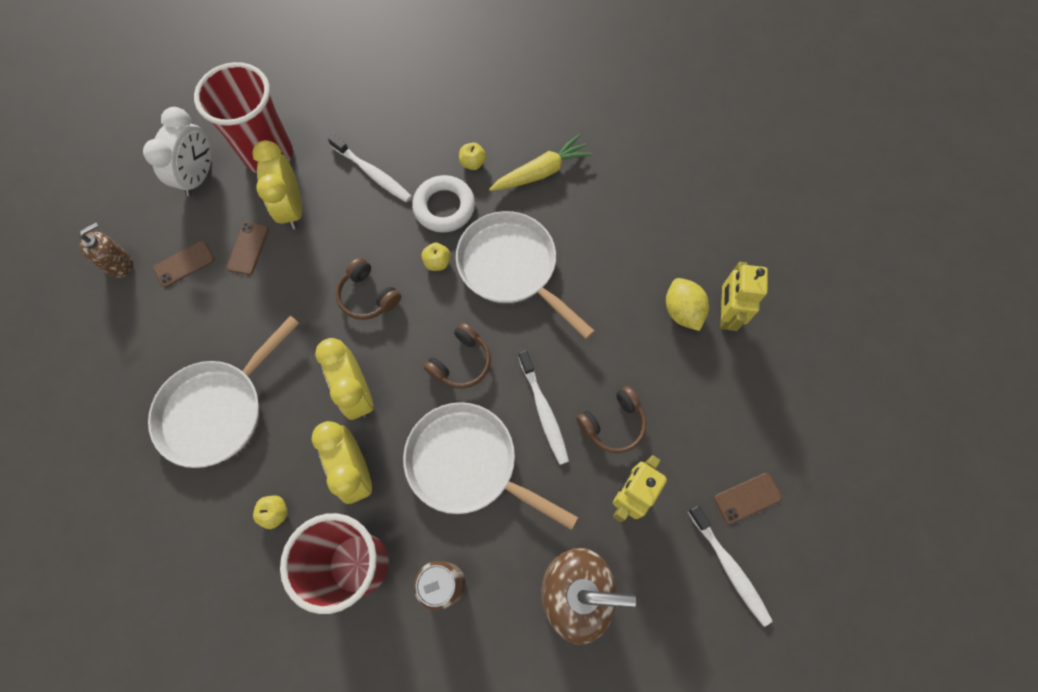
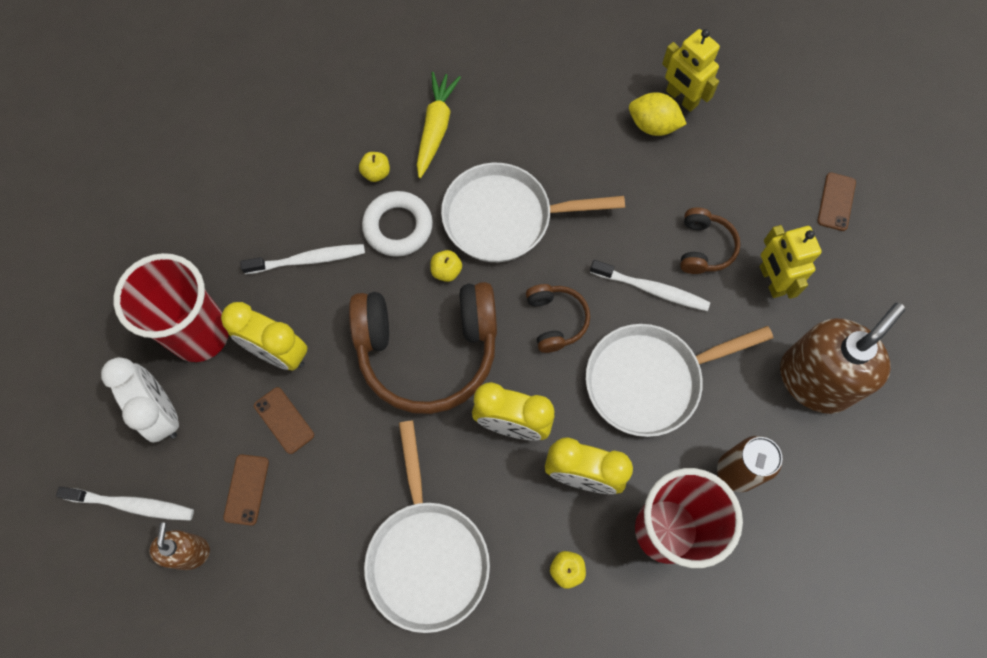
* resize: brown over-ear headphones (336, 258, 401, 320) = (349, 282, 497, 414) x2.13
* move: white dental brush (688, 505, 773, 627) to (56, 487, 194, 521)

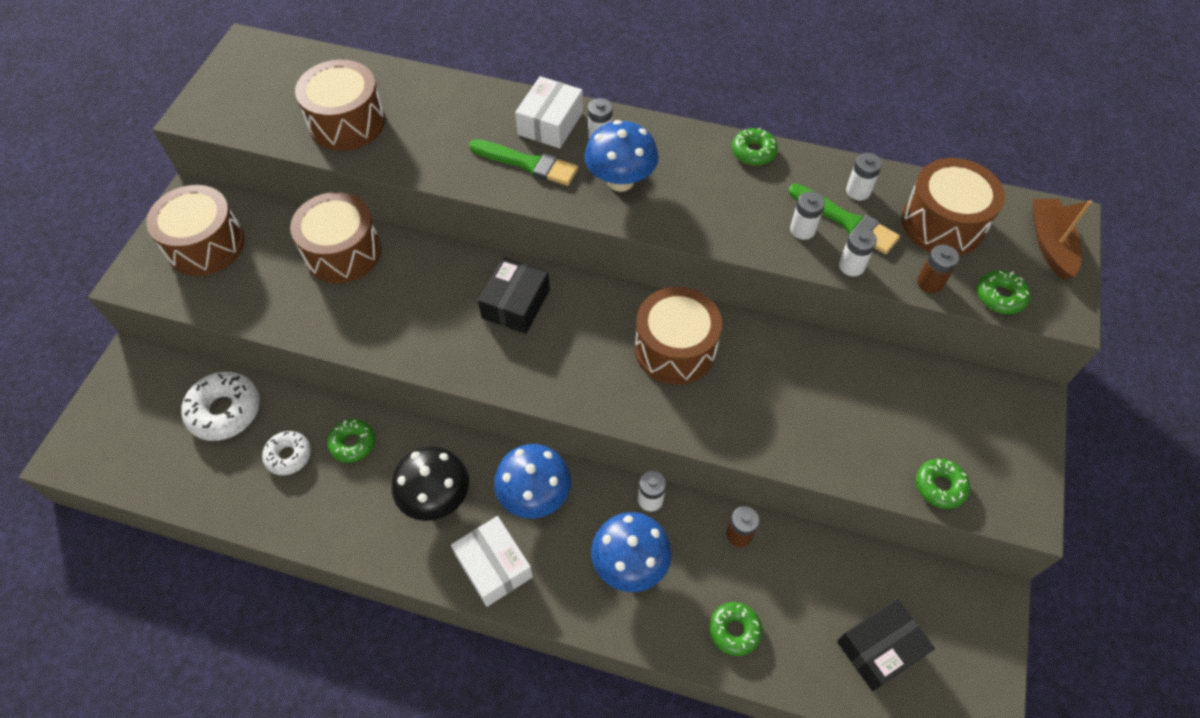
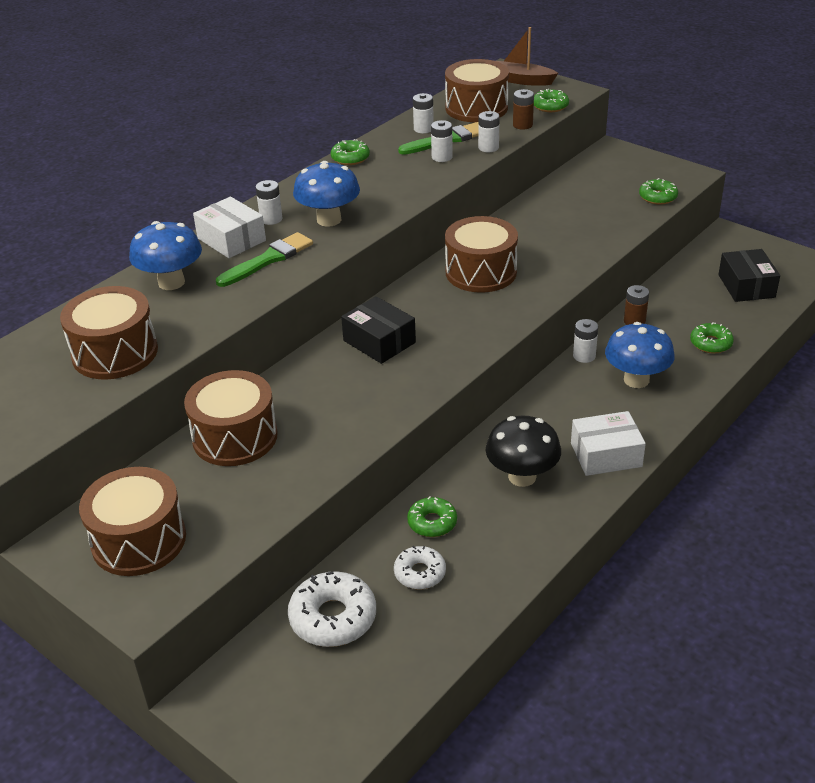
* move: cobalt toadstool (494, 444, 571, 518) to (129, 221, 202, 290)

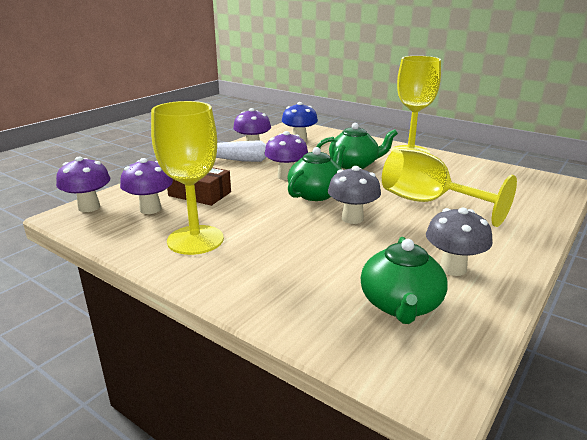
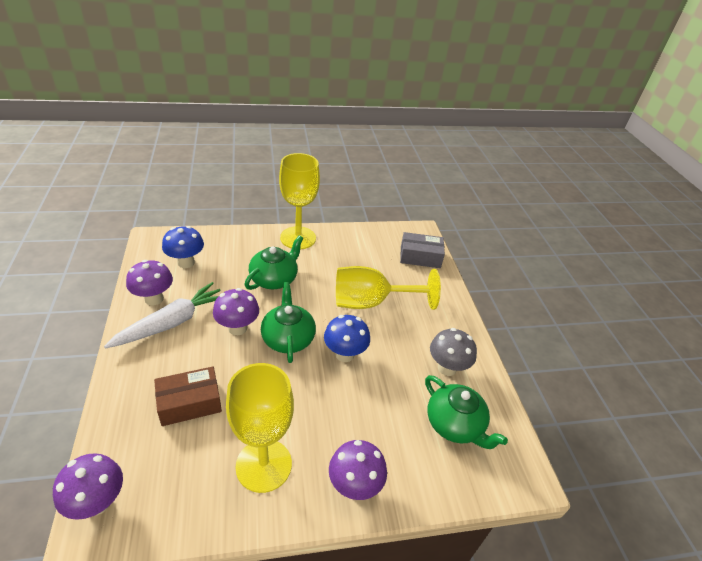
* move: royal purple toadstool (120, 158, 173, 214) to (329, 440, 387, 500)
* recolor: ash-grey toadstool (328, 166, 381, 224) to cobalt toadstool (324, 315, 370, 362)
* insert: ash-grey parcel (400, 232, 445, 268)

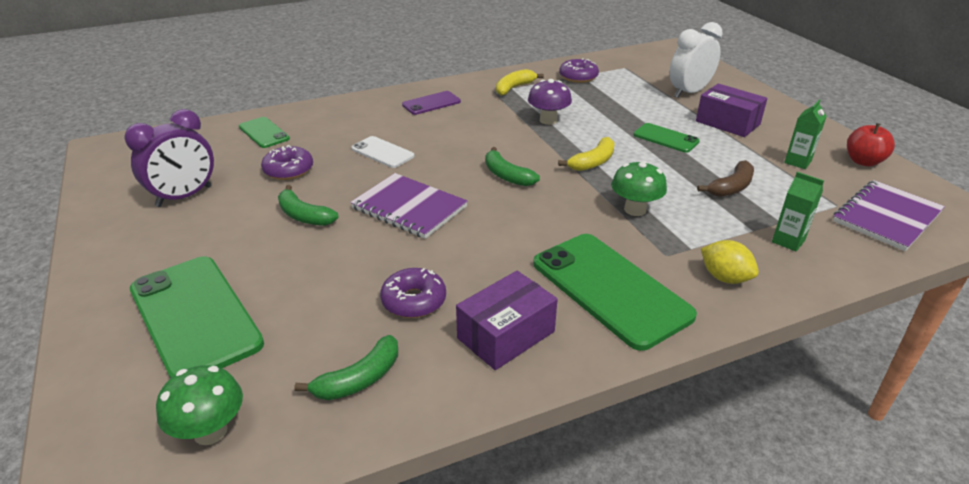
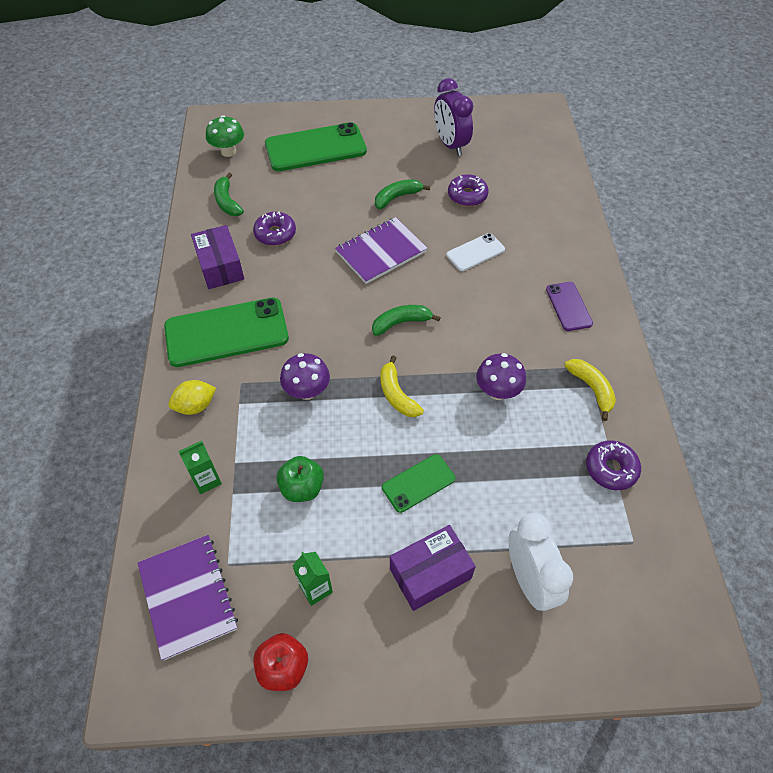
* delete: leaf-green smartphone (239, 117, 290, 148)
* recolor: leaf-green toadstool (611, 161, 667, 216) to royal purple toadstool (280, 353, 330, 400)
* replace: brown banana fruit (697, 160, 754, 197) to leaf-green apple (276, 456, 324, 502)

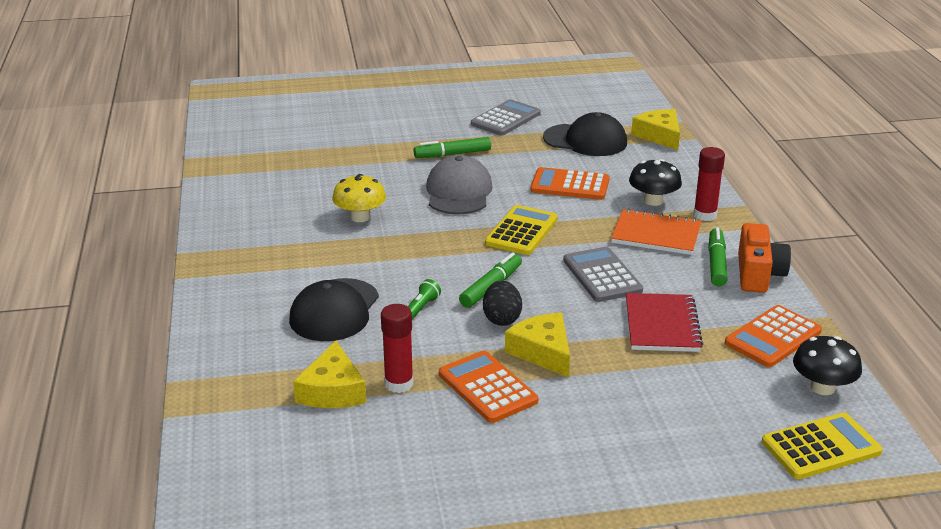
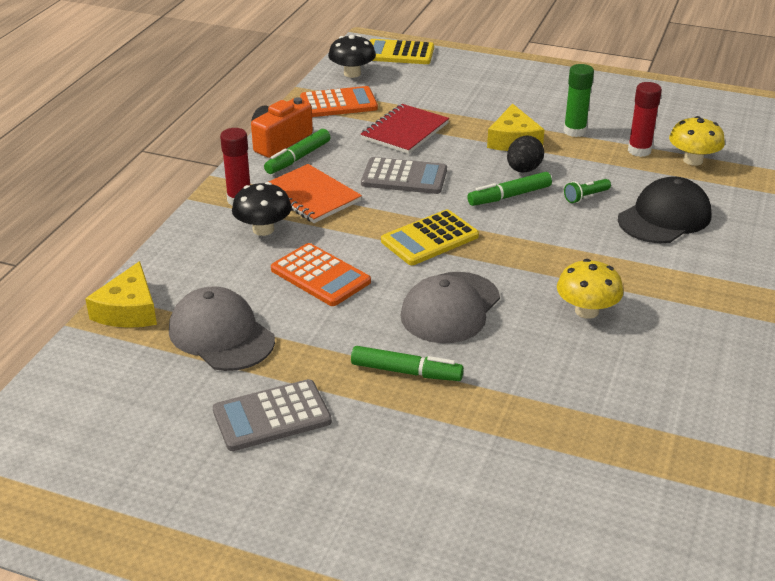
* replace: bright yellow cheese (293, 341, 366, 408) to bright yellow toadstool (669, 116, 725, 166)
* replace: bright orange pocket calculator (439, 351, 538, 423) to leaf-green glue (564, 64, 594, 137)
* recolor: ebony peaked cap (543, 112, 627, 156) to ash-grey peaked cap (169, 287, 275, 371)
* rotate: ash-grey pocket calculator (563, 247, 643, 302) = (361, 157, 447, 194) 90 degrees counterclockwise

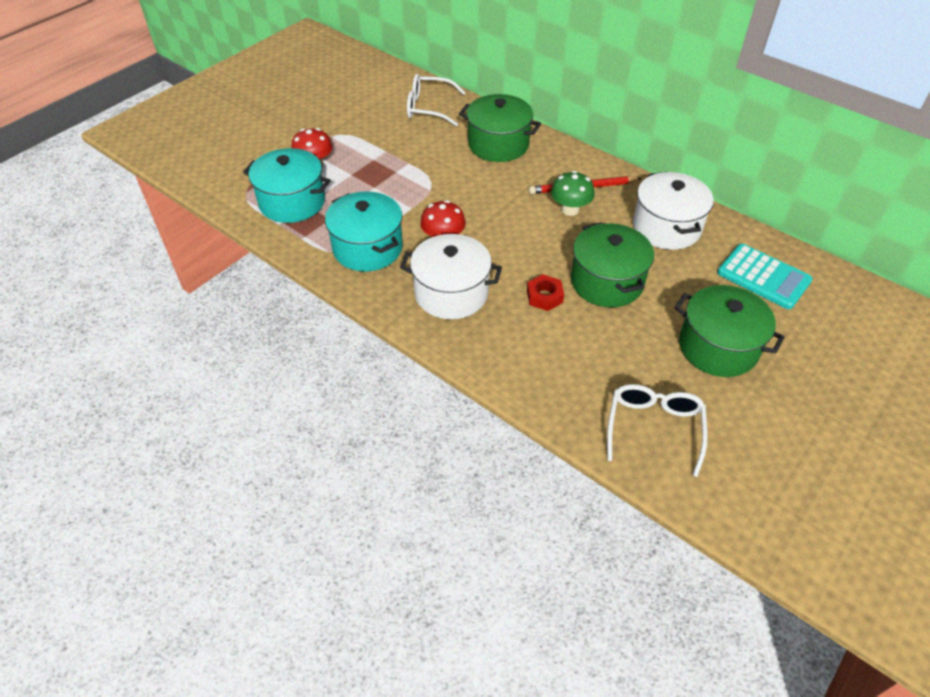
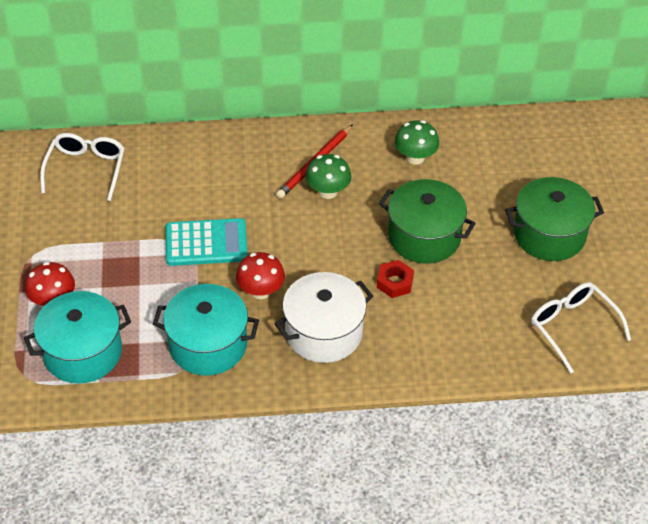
* rotate: white glasses (407, 74, 465, 126) = (40, 133, 124, 201) 135 degrees clockwise
* delete: leaf-green stockpot (459, 94, 541, 162)
* replace: white stockpot (633, 172, 714, 250) to leaf-green toadstool (395, 120, 439, 165)
* move: turquoise pocket calculator (717, 244, 813, 309) to (166, 218, 248, 266)

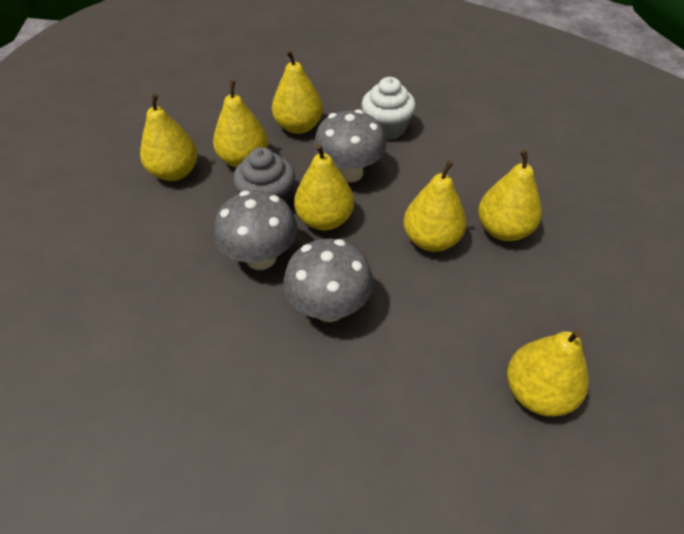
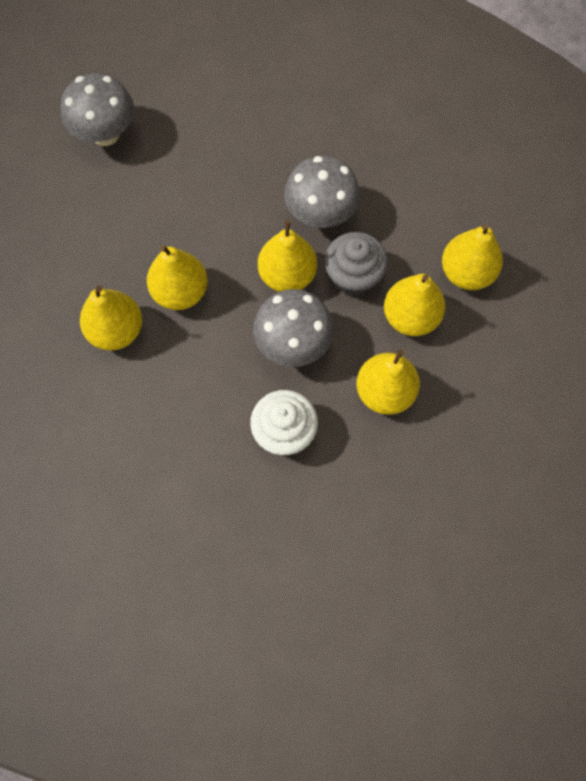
* move: ash-grey toadstool (283, 239, 373, 322) to (60, 73, 134, 146)
* delete: bright yellow toy pear (507, 329, 589, 417)

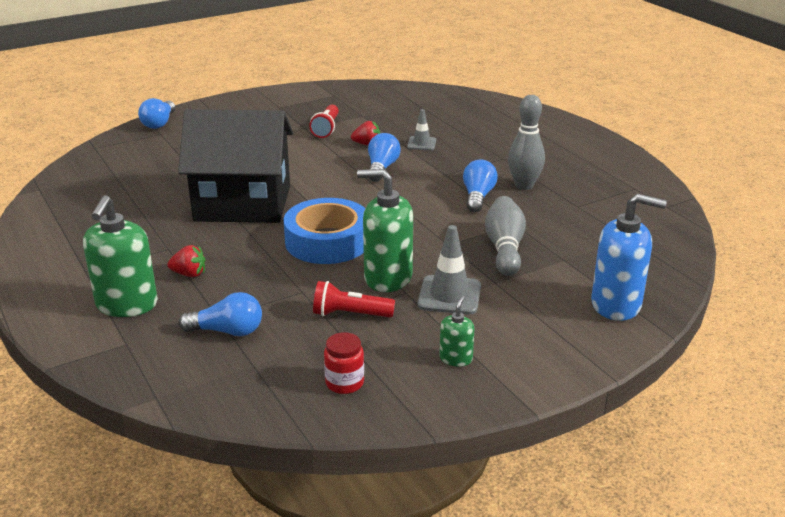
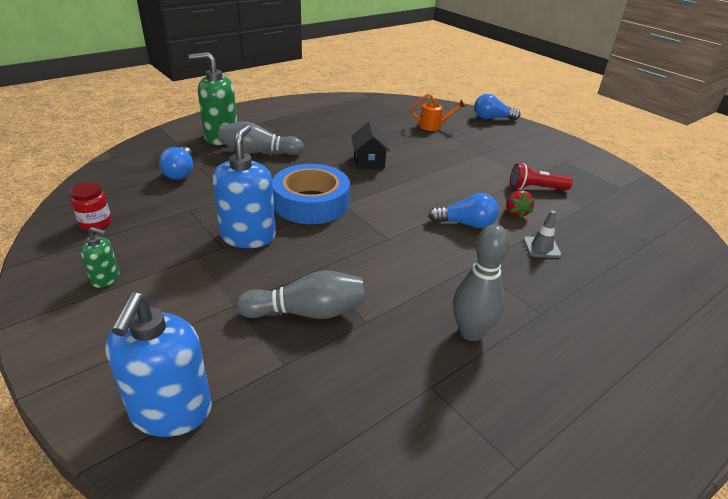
* replace: red berry (167, 245, 206, 277) to ash-grey skittle (218, 122, 304, 155)
* resize: ebony cottage (178, 109, 293, 223) = (352, 122, 390, 169) x0.43
* delete: red torch (313, 281, 395, 317)
* recolor: leaf-green soap dispenser (357, 169, 413, 292) to cobalt soap dispenser (212, 124, 276, 248)
* delete: ash-grey traffic cone (418, 225, 481, 315)
* delete: cobalt light bulb (463, 159, 498, 212)
* insert: bright orange sprinkling can (411, 94, 466, 131)

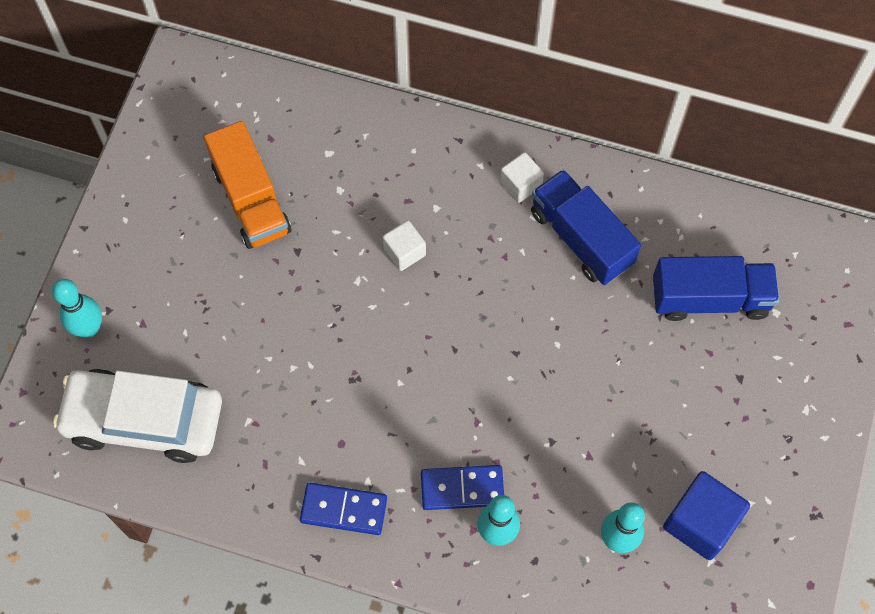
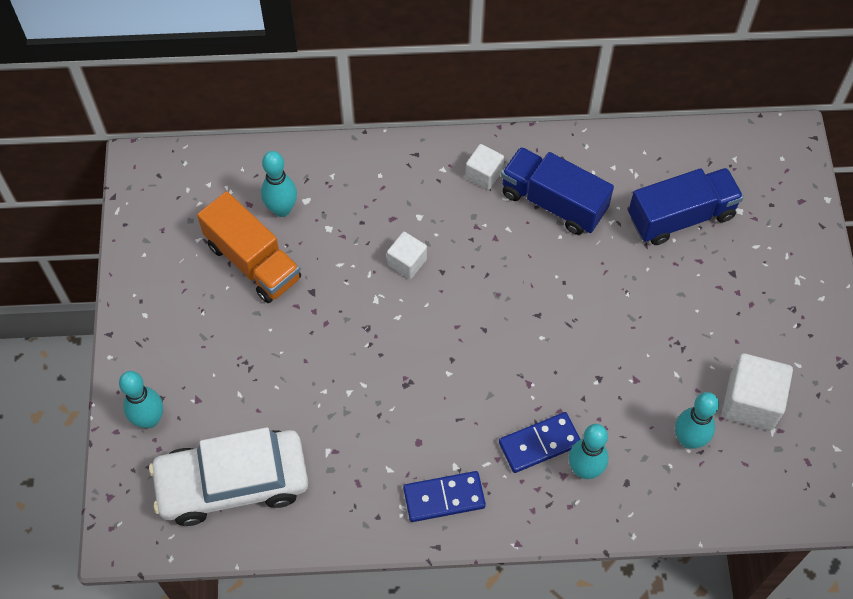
* recolor: cobalt solid cube (663, 471, 750, 560) to white solid cube (722, 353, 793, 430)
* insert: turquoise skittle (261, 151, 297, 217)

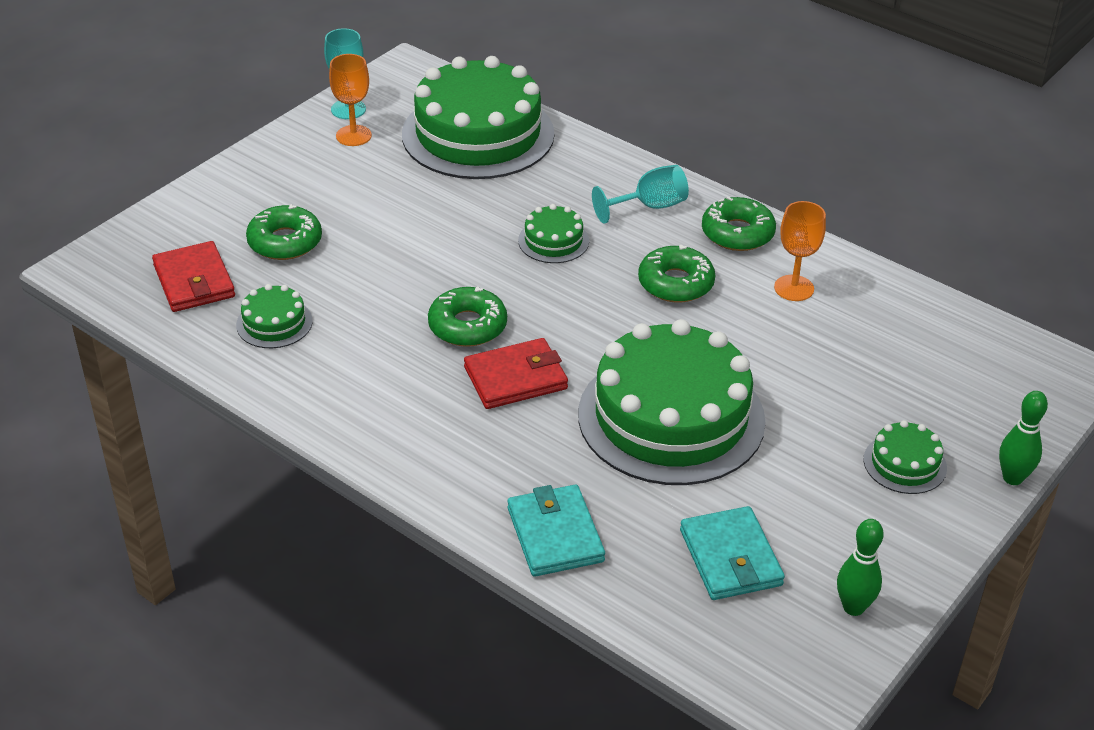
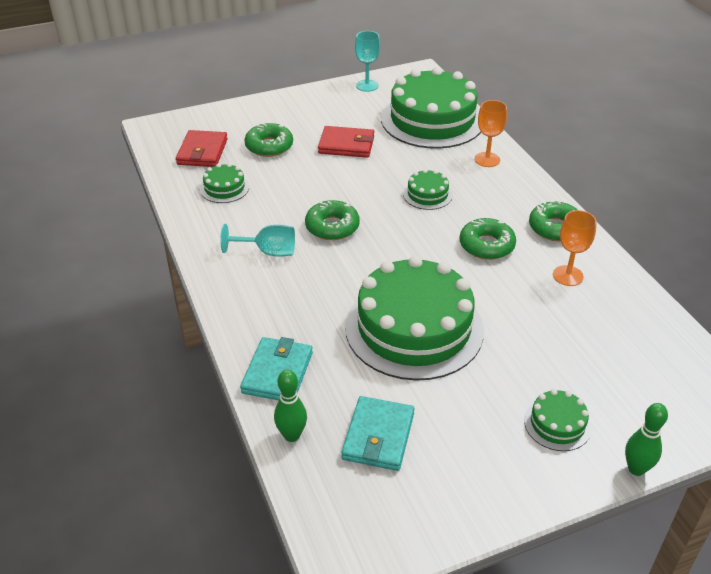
* move: bright orange wine glass (329, 54, 372, 146) to (475, 100, 507, 167)
* move: red card wallet (464, 338, 568, 409) to (318, 126, 374, 158)
* move: turquoise wine glass (592, 165, 689, 223) to (220, 224, 295, 257)
* move: leaf-green skittle (837, 519, 884, 616) to (274, 369, 307, 442)

